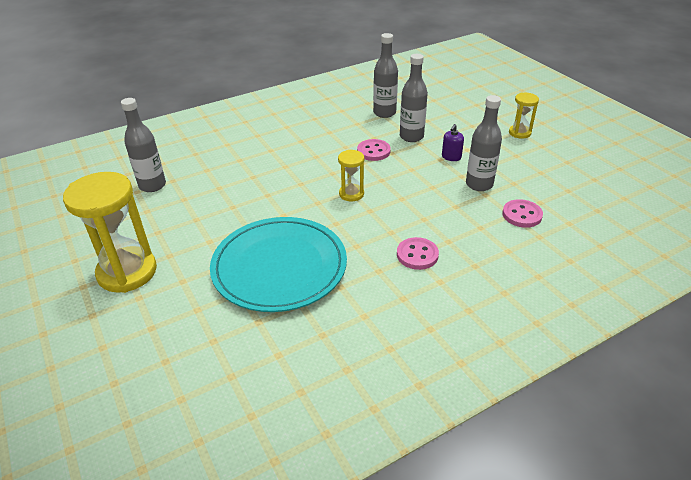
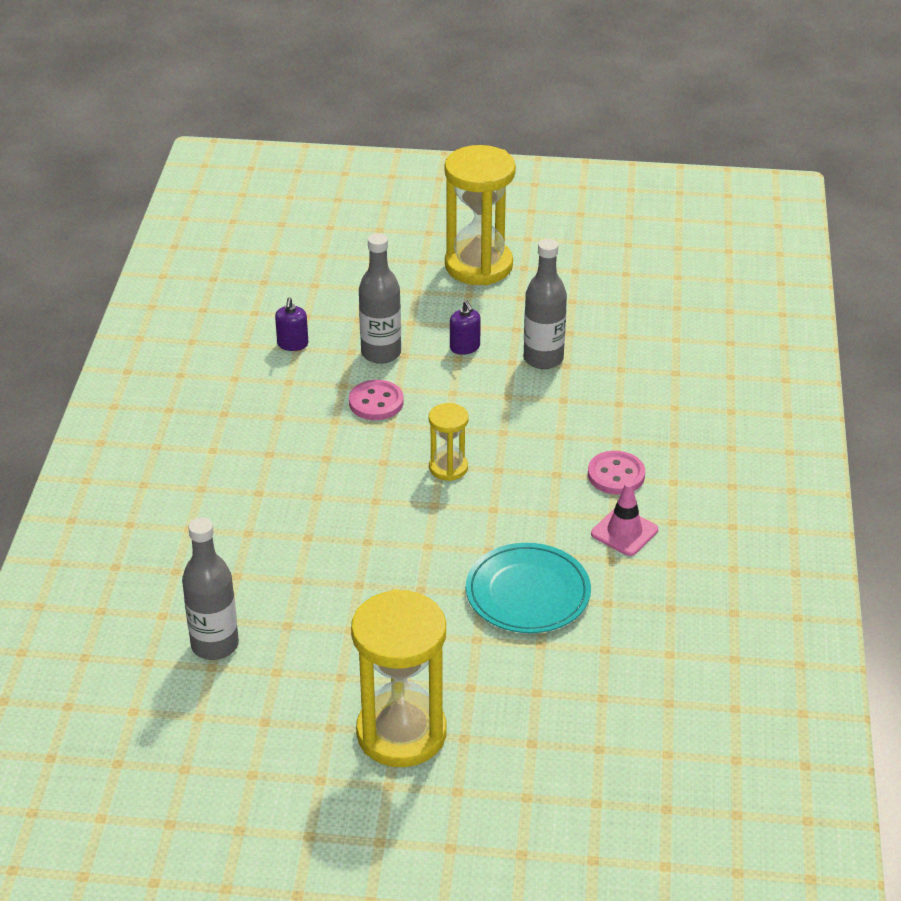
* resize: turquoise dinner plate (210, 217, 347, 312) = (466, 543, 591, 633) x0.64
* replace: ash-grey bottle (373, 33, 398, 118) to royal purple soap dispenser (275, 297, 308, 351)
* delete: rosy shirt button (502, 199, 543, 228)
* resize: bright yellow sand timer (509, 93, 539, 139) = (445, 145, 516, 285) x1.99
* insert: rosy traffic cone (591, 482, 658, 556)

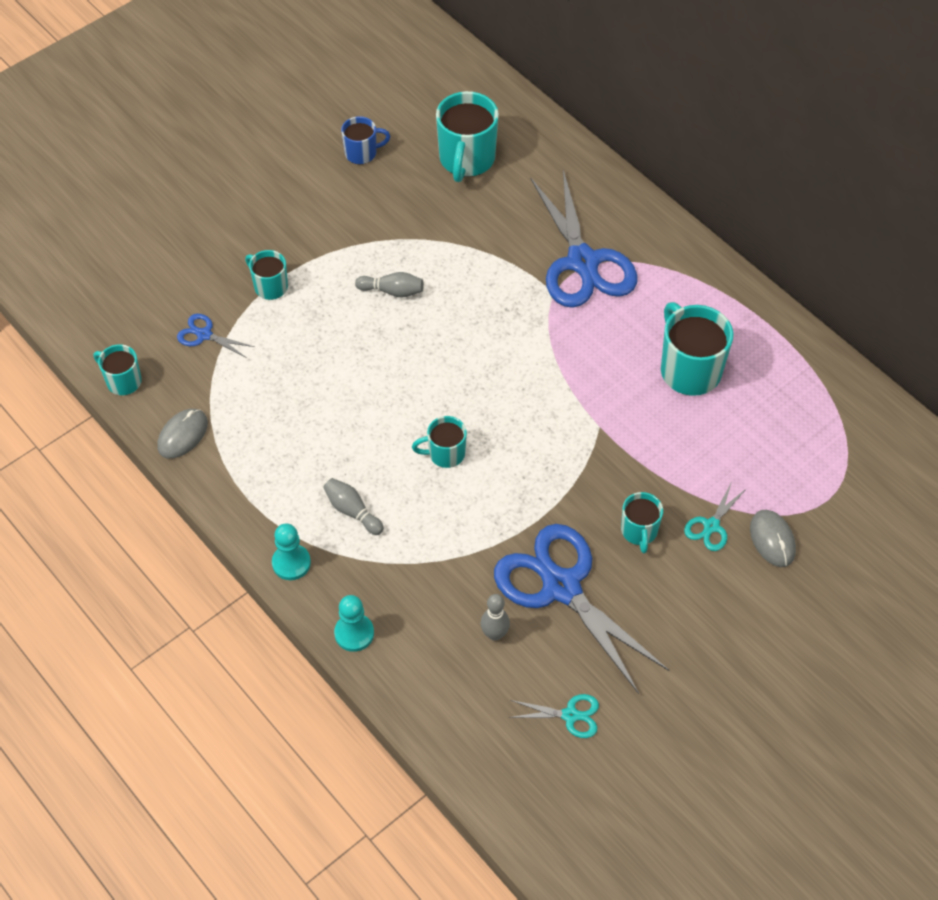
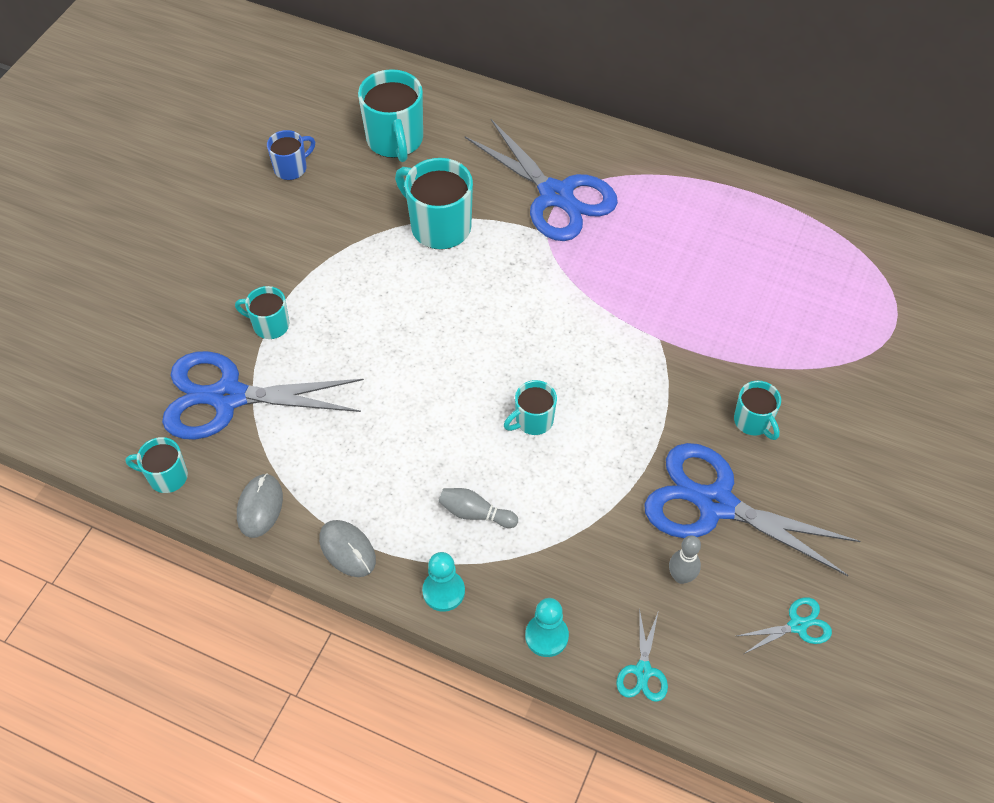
* resize: cobalt shears (177, 314, 255, 358) = (162, 351, 364, 440) x2.32
* delete: ash-grey skittle (355, 272, 424, 298)
* move: turquoise mug (661, 302, 734, 396) to (395, 158, 473, 250)
* move: turquoise shears (684, 484, 747, 551) to (616, 608, 668, 702)
* move: ash-grey PC mouse (750, 510, 796, 567) to (319, 520, 376, 577)

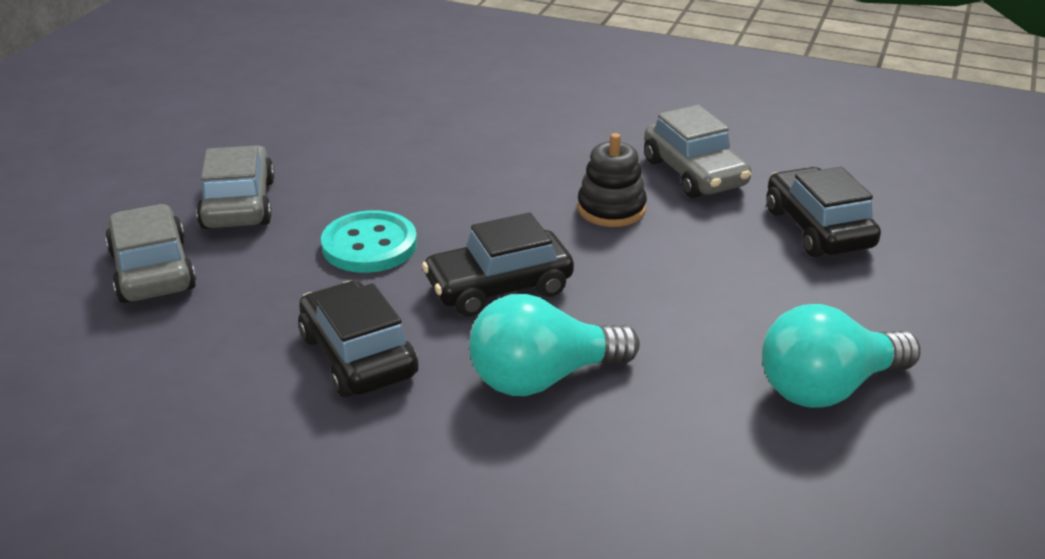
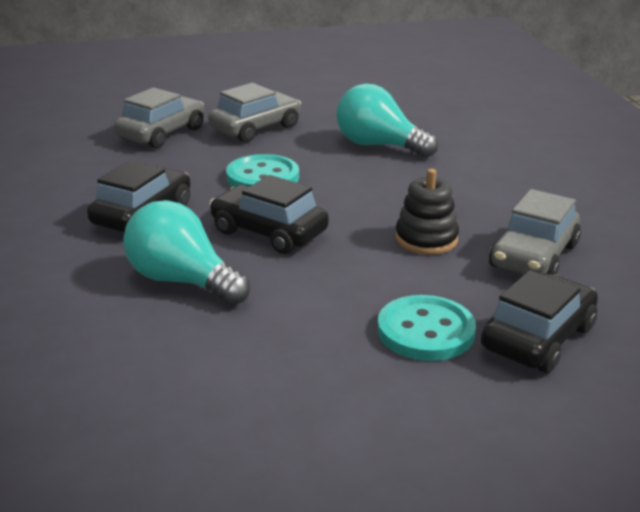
* move: turquoise light bulb (762, 304, 921, 408) to (336, 84, 438, 158)
* insert: turquoise shirt button (377, 295, 476, 361)

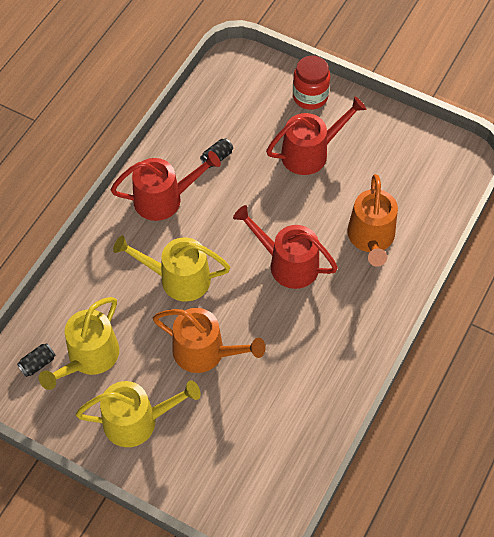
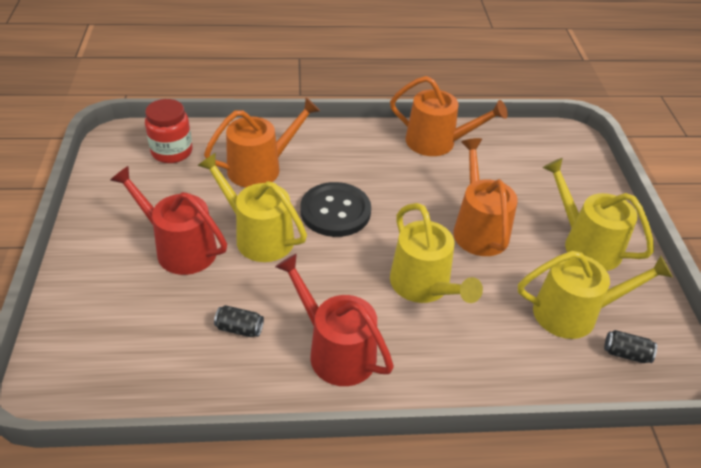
* replace: red sprinkling can (233, 205, 338, 289) to ebony shirt button (301, 182, 371, 237)
* move: red preserve jar (293, 56, 330, 110) to (145, 99, 192, 163)
* insert: bright yellow sprinkling can (198, 153, 307, 262)
* insert: bright orange sprinkling can (390, 76, 508, 156)

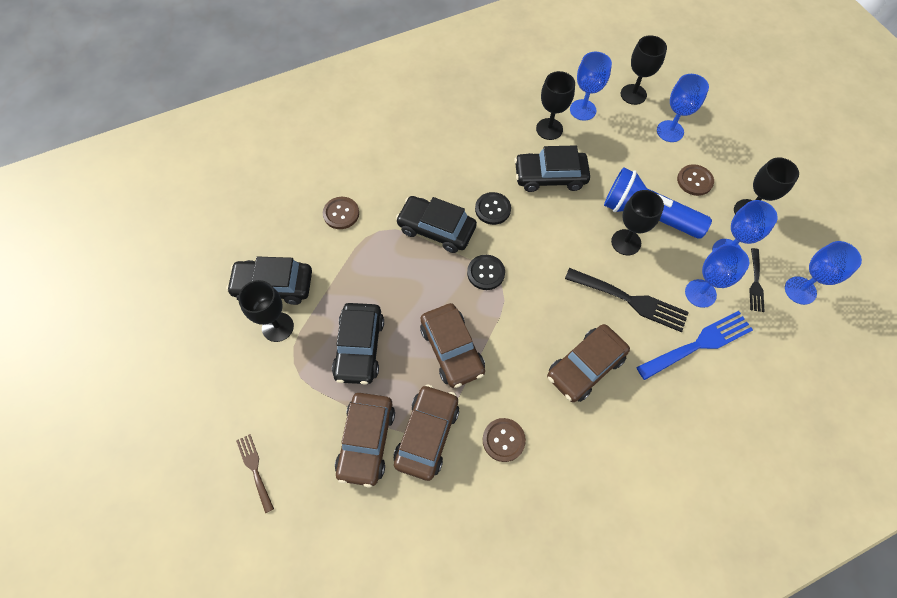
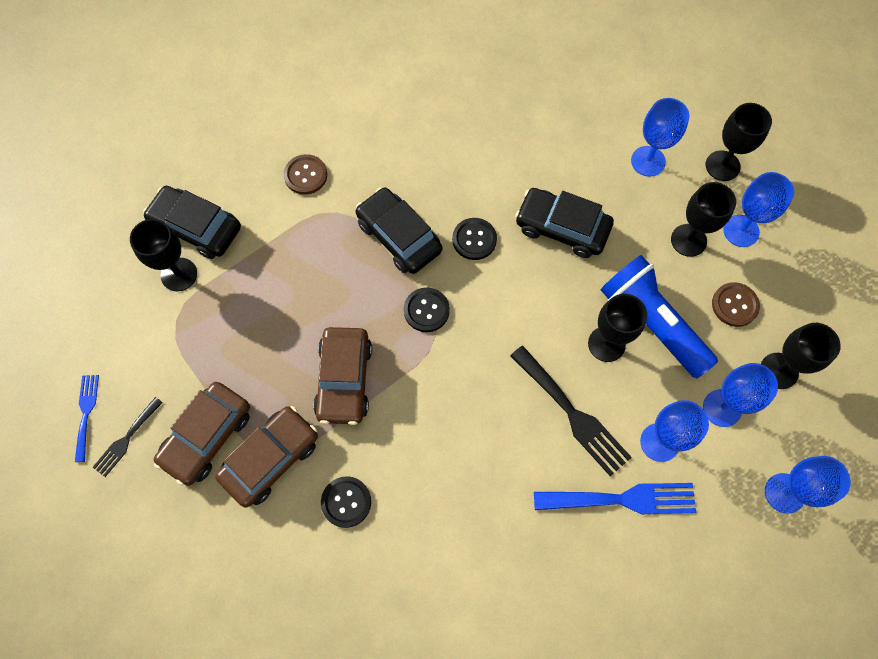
* recolor: brown dinner fork (236, 434, 274, 513) to cobalt dinner fork (75, 375, 99, 462)
* delete: ebony car (332, 303, 384, 385)
* recolor: brown shirt button (483, 418, 526, 462) to ebony shirt button (321, 476, 371, 528)
* move: ebony wine glass (536, 71, 575, 140) to (671, 182, 736, 257)
* delete: brown car (547, 324, 630, 402)
* move: ebony dinner fork (749, 248, 765, 312) to (93, 397, 163, 477)

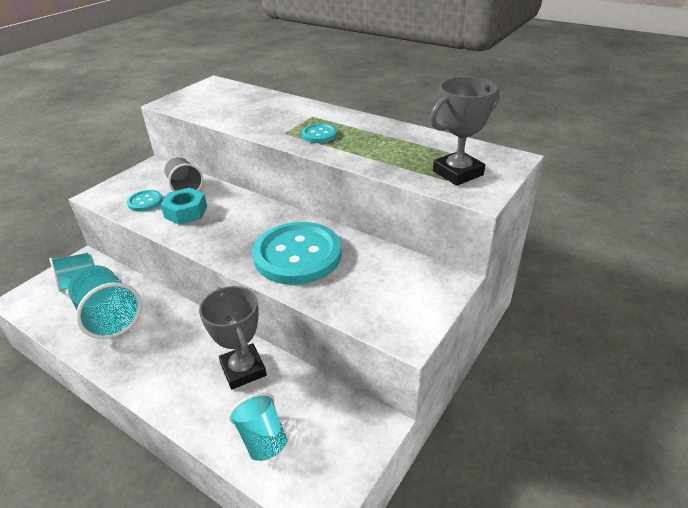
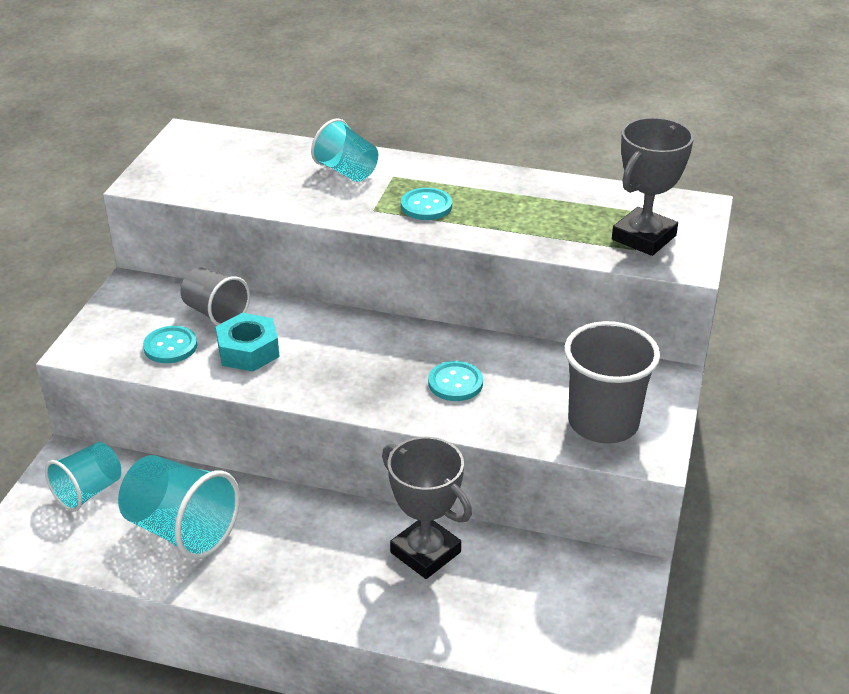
* move: turquoise beaker (229, 393, 288, 461) to (311, 118, 378, 182)
* resize: turquoise shirt button (253, 222, 342, 285) = (428, 361, 483, 401) x0.45
* insert: ash-grey beaker (564, 321, 660, 443)

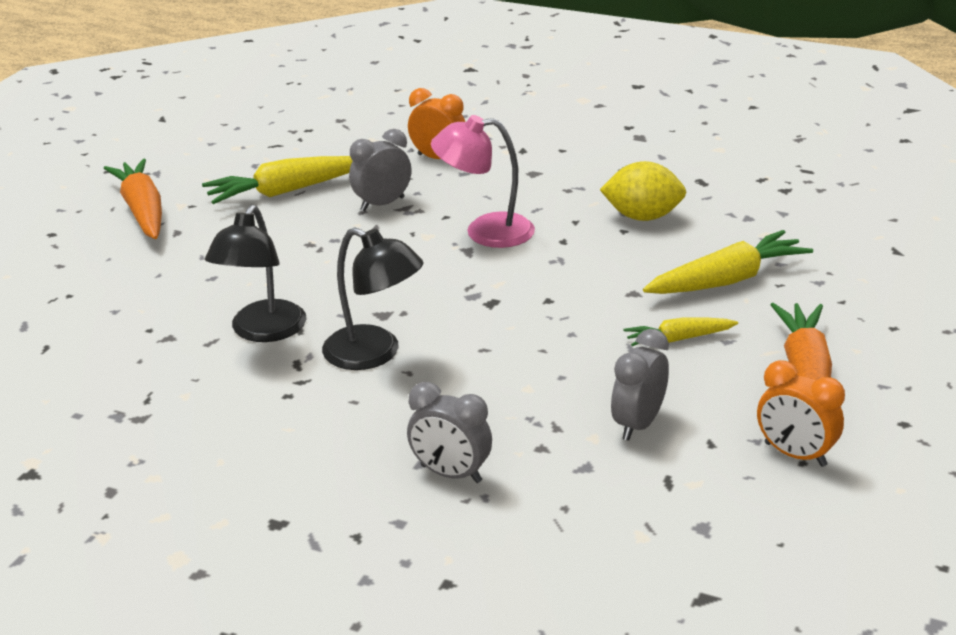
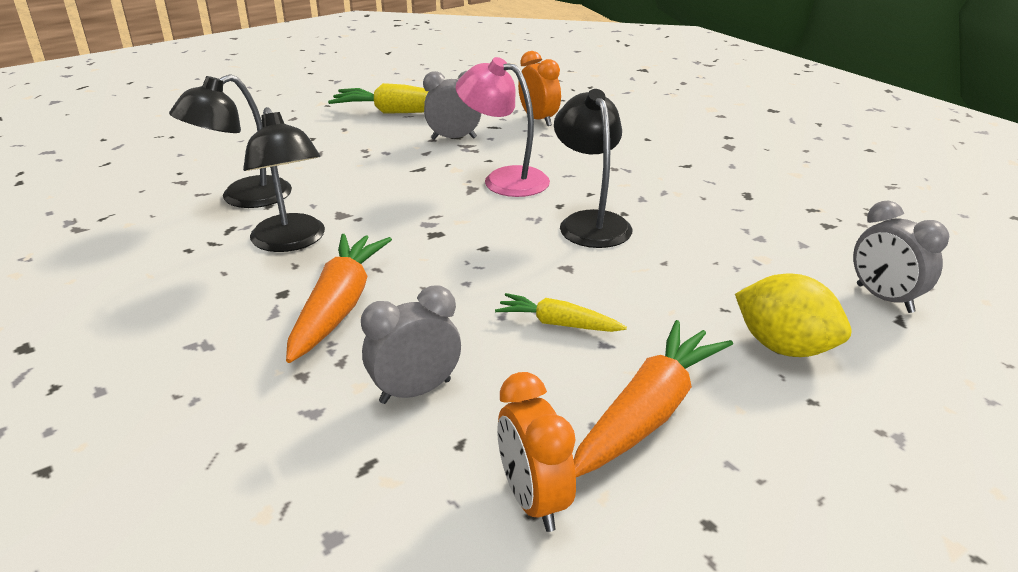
* move: bright orange root vegetable (104, 159, 162, 239) to (286, 234, 392, 363)
* move: ash-grey alarm clock (407, 382, 492, 483) to (853, 201, 949, 313)
* move: bright yellow lemon (600, 161, 686, 221) to (735, 274, 852, 357)
* delete: bright yellow root vegetable (643, 230, 813, 294)
* insert: ebony desk lamp (554, 89, 632, 248)

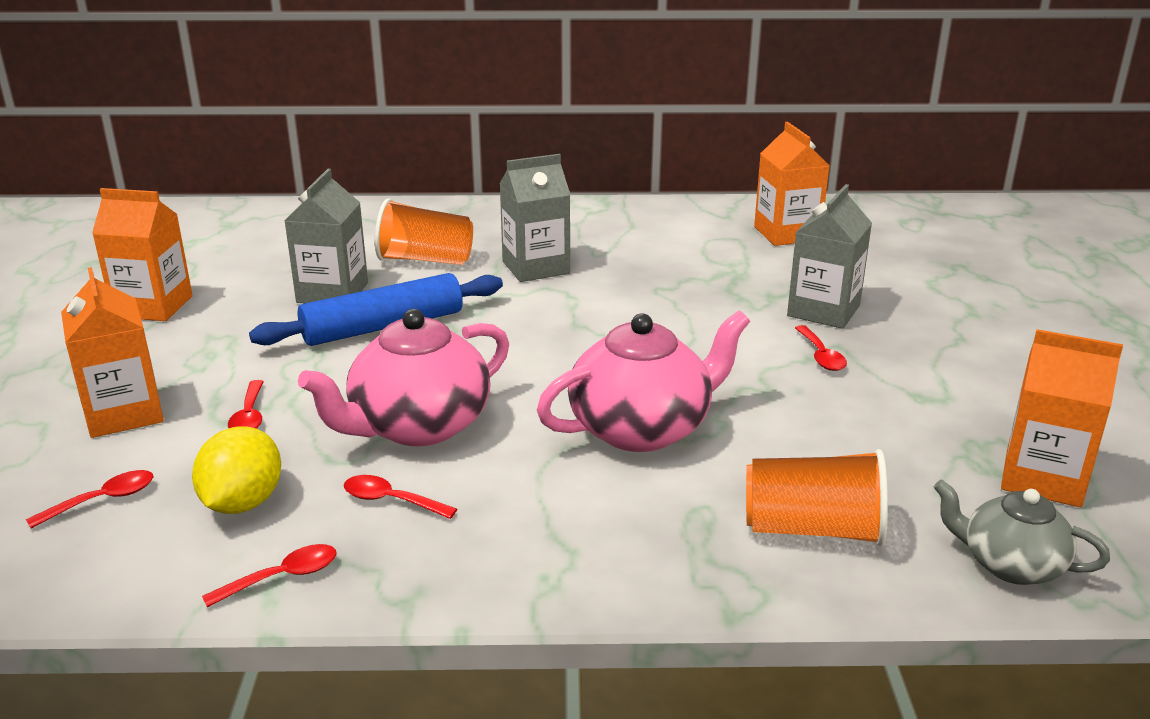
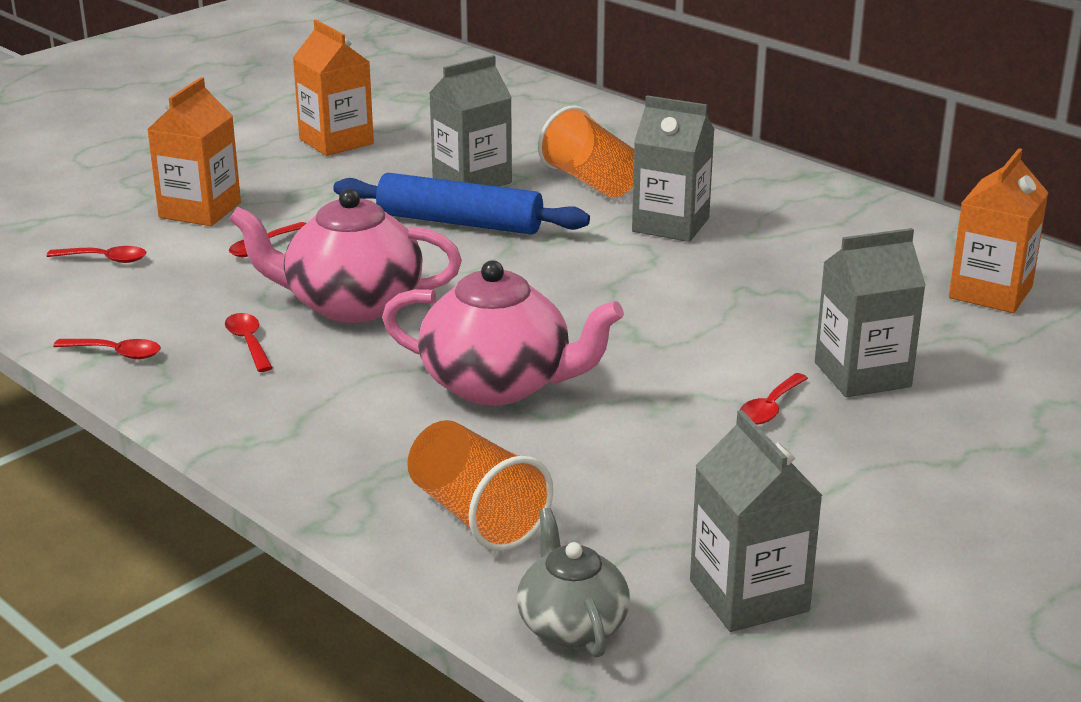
* delete: bright yellow lemon (192, 426, 281, 514)
* recolor: bright orange carton (1001, 329, 1123, 507) to ash-grey carton (690, 410, 823, 632)

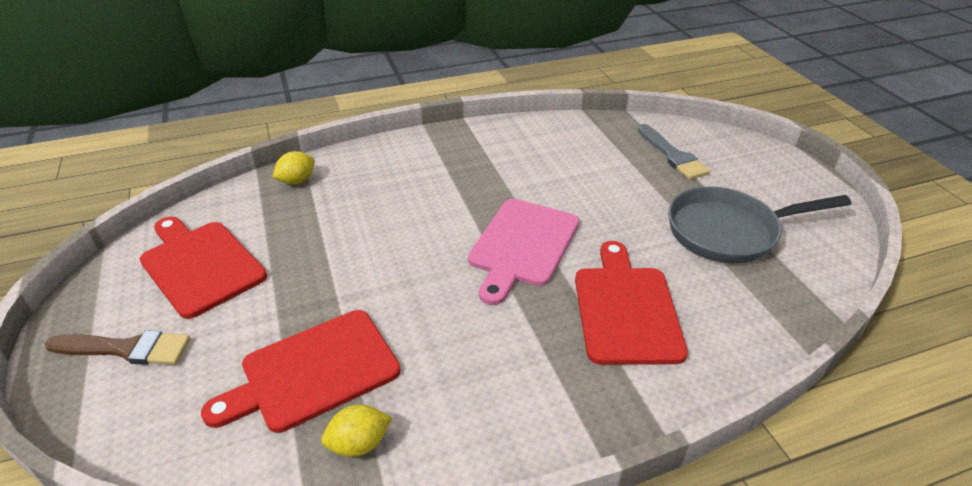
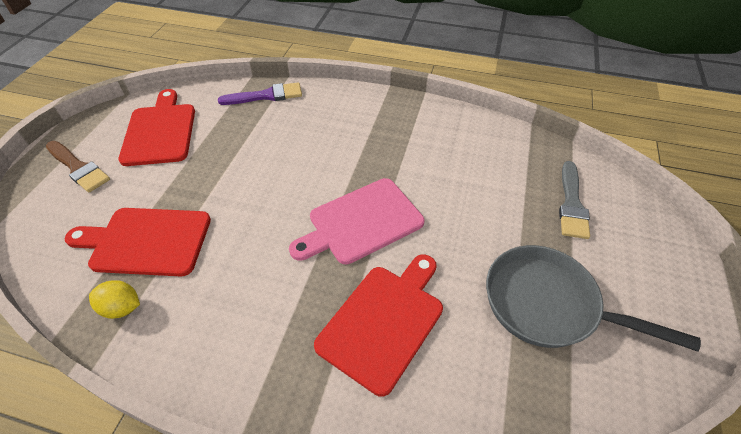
* replace: bright yellow lemon (272, 151, 315, 184) to royal purple brush (218, 82, 302, 105)

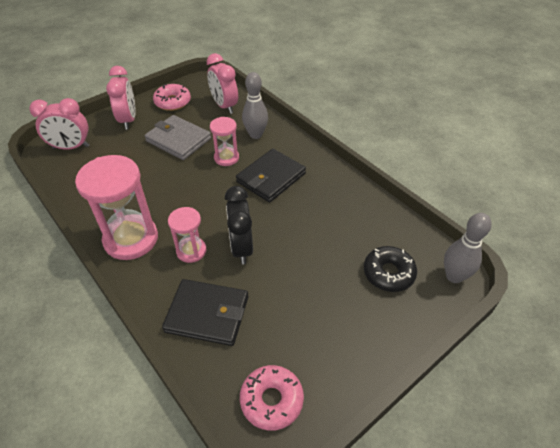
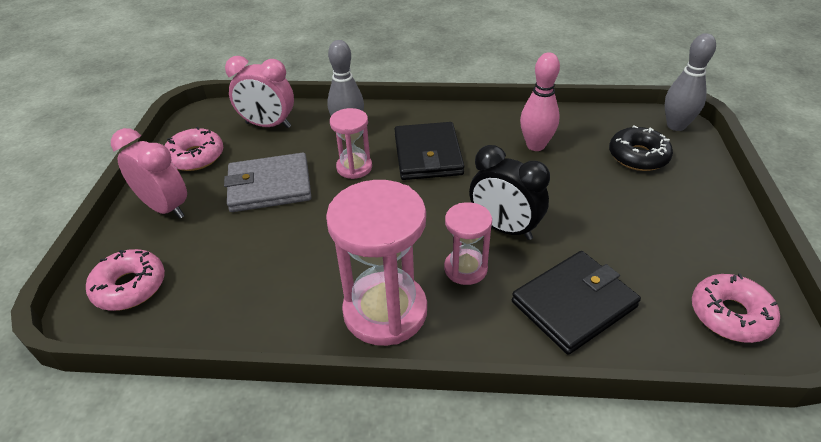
* replace: rosy alarm clock (29, 98, 89, 150) to rosy glazed donut (86, 249, 165, 311)
* insert: rosy skittle (520, 52, 560, 151)

